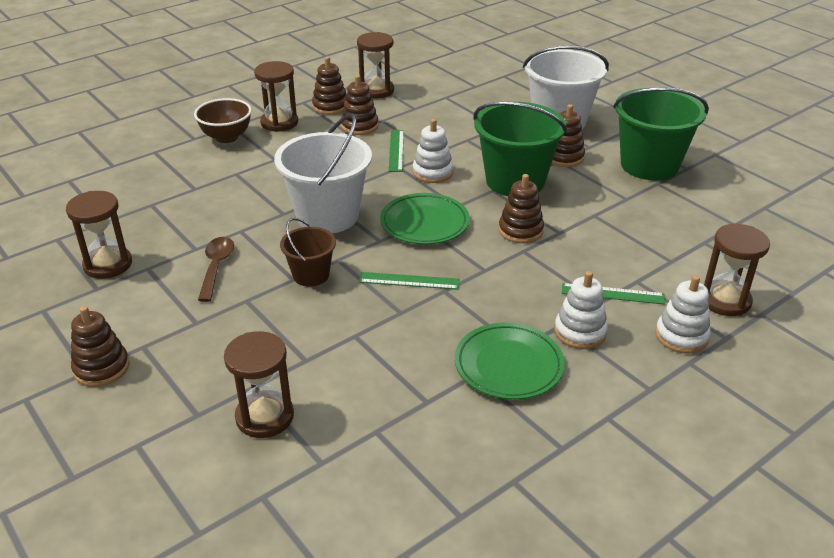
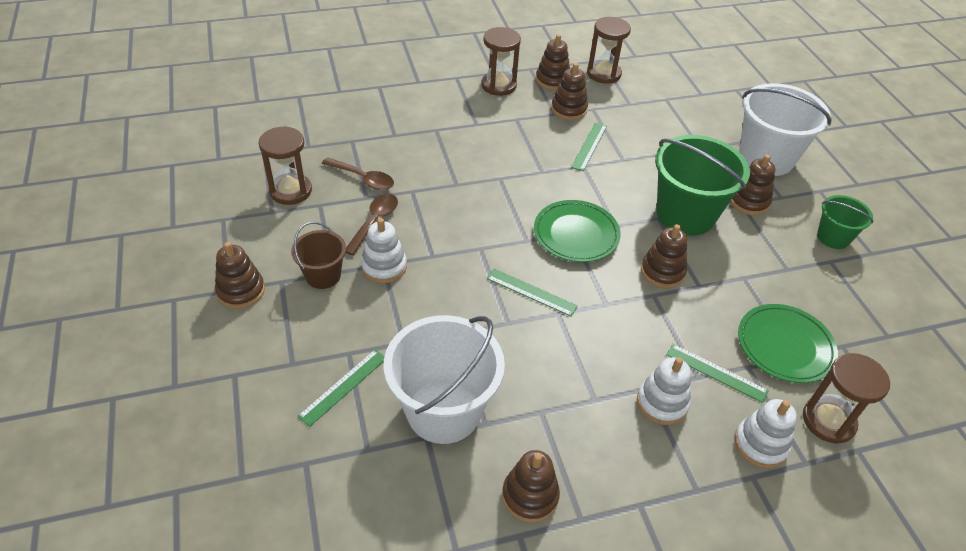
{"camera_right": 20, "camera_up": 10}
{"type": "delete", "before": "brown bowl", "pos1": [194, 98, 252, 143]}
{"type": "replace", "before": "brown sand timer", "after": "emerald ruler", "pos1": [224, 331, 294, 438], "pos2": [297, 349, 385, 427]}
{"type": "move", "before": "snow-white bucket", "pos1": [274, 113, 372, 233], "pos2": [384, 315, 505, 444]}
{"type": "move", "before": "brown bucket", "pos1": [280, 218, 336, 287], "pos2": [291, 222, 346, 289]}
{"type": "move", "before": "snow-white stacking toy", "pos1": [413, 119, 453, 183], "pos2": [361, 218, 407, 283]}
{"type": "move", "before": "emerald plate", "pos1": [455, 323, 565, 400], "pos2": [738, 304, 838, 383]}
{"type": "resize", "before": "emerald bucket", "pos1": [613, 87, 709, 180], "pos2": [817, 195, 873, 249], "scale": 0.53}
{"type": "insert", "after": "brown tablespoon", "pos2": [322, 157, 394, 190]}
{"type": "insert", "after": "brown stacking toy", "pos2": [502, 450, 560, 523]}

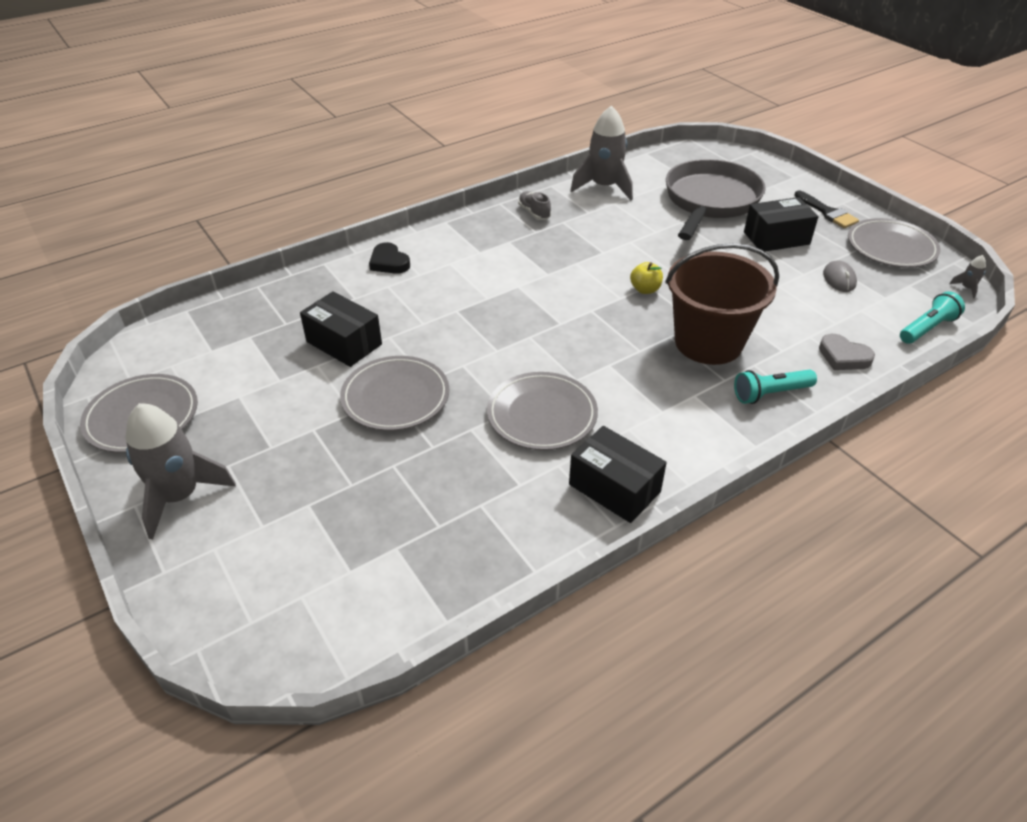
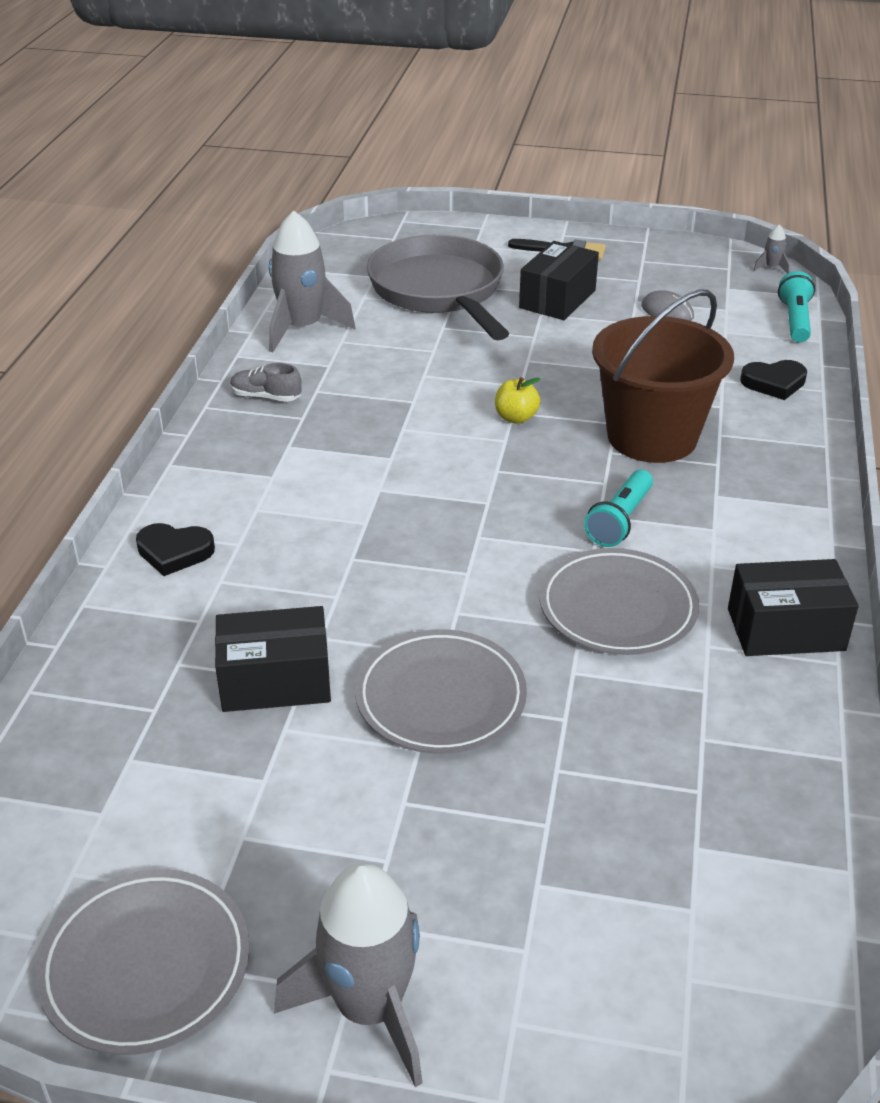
{"camera_right": -45, "camera_up": -5}
{"type": "move", "before": "aqua flashlight", "pos1": [734, 369, 817, 404], "pos2": [584, 470, 653, 547]}
{"type": "recolor", "before": "ash-grey heart", "after": "ebony heart", "pos1": [819, 334, 875, 370], "pos2": [740, 360, 807, 400]}
{"type": "delete", "before": "ash-grey plate", "pos1": [848, 218, 941, 268]}

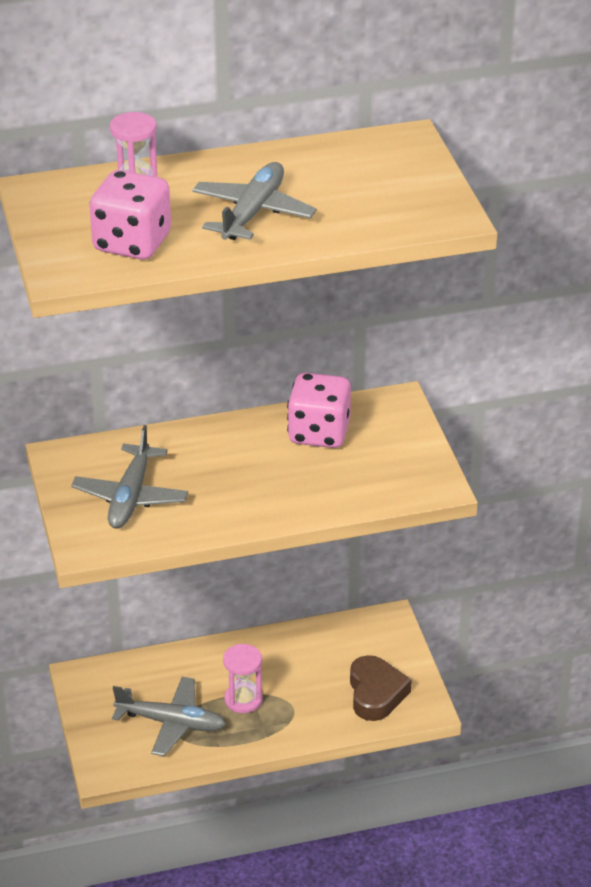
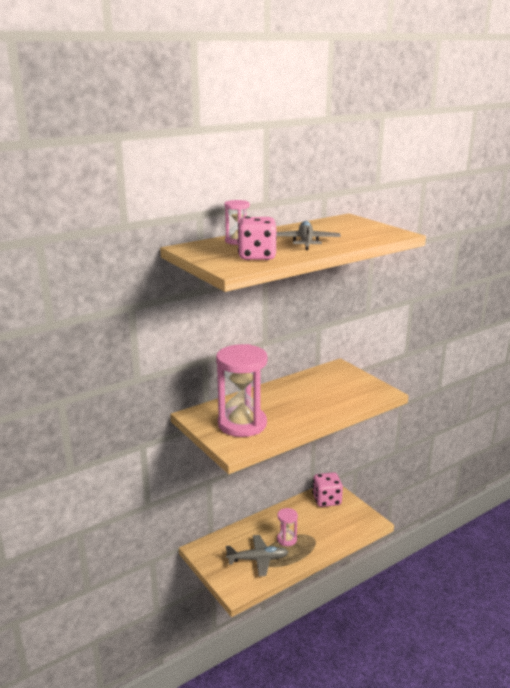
{"camera_right": -20, "camera_up": -15}
{"type": "replace", "before": "ash-grey plane", "after": "rosy sand timer", "pos1": [71, 425, 188, 529], "pos2": [216, 344, 267, 437]}
{"type": "move", "before": "rosy dice", "pos1": [287, 372, 351, 448], "pos2": [312, 472, 343, 507]}
{"type": "delete", "before": "brown heart", "pos1": [350, 655, 412, 721]}

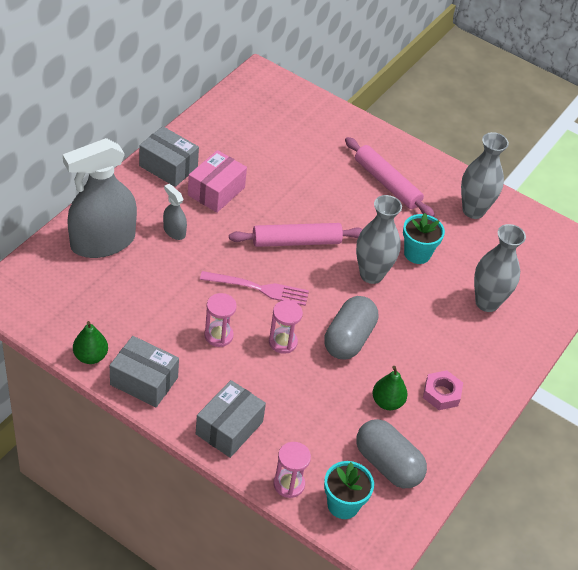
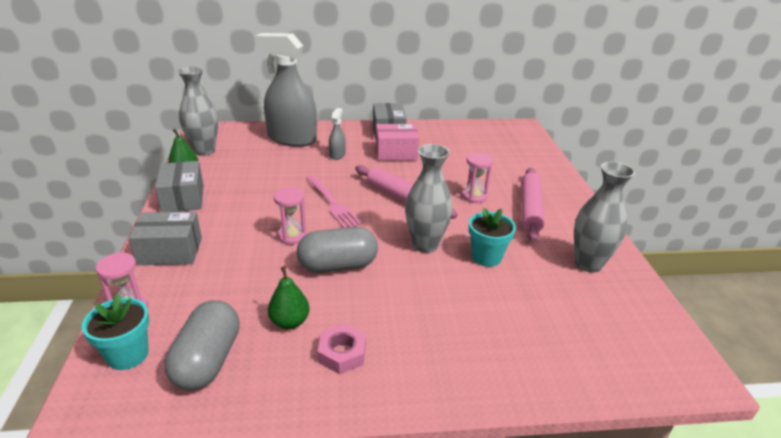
{"camera_right": 55, "camera_up": -15}
{"type": "move", "before": "rosy sand timer", "pos1": [204, 293, 237, 347], "pos2": [462, 153, 493, 203]}
{"type": "move", "before": "ash-grey flower vase", "pos1": [474, 224, 526, 312], "pos2": [177, 66, 218, 156]}

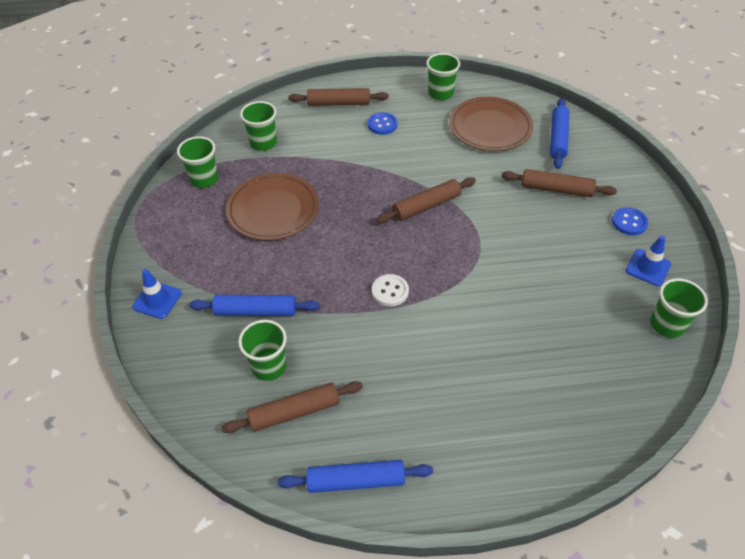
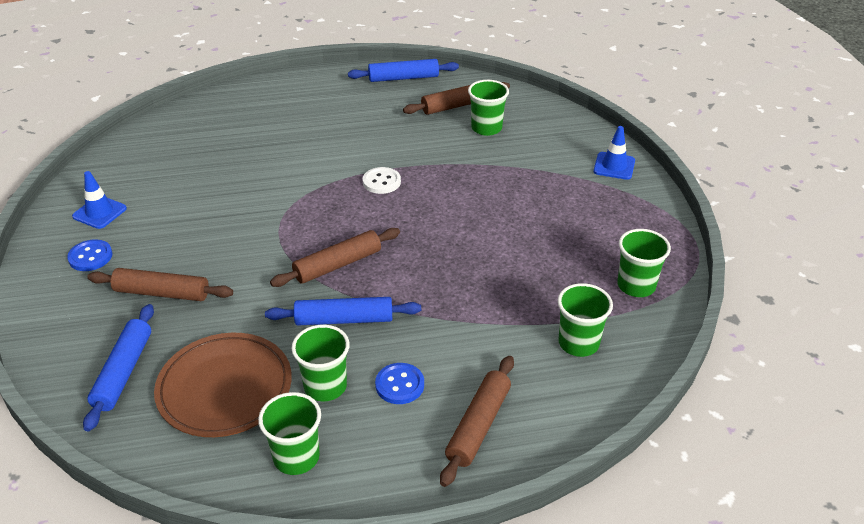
{"camera_right": 175, "camera_up": -10}
{"type": "move", "before": "cobalt dough roller", "pos1": [189, 295, 320, 316], "pos2": [265, 297, 421, 325]}
{"type": "delete", "before": "brown plate", "pos1": [226, 173, 319, 240]}
{"type": "rotate", "before": "brown dough roller", "pos1": [289, 88, 389, 106], "pos2": [440, 356, 514, 487], "turn": -60}
{"type": "move", "before": "emerald tumbler", "pos1": [650, 278, 708, 338], "pos2": [292, 325, 350, 401]}

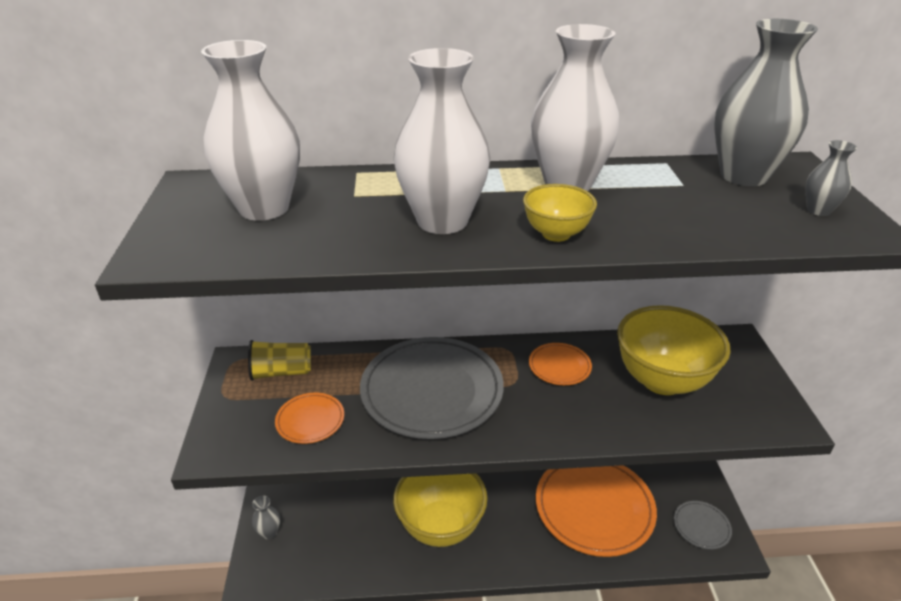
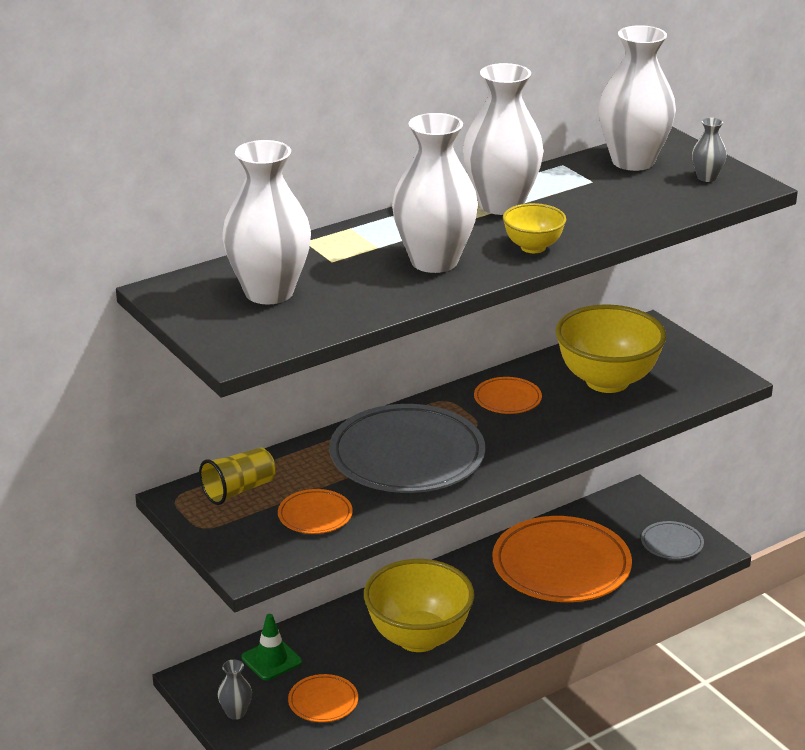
{"camera_right": -30, "camera_up": -5}
{"type": "recolor", "before": "ash-grey flower vase", "after": "snow-white flower vase", "pos1": [714, 19, 818, 186], "pos2": [598, 25, 676, 171]}
{"type": "insert", "after": "emerald road cone", "pos2": [242, 614, 302, 680]}
{"type": "insert", "after": "orange-coloured plate", "pos2": [288, 674, 358, 722]}

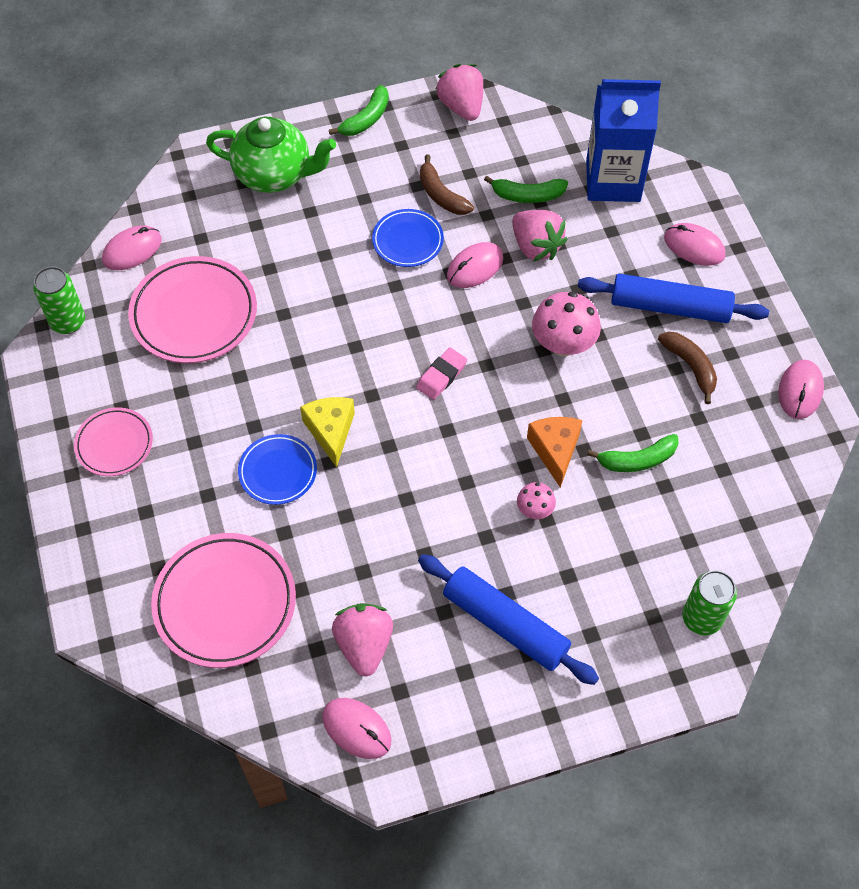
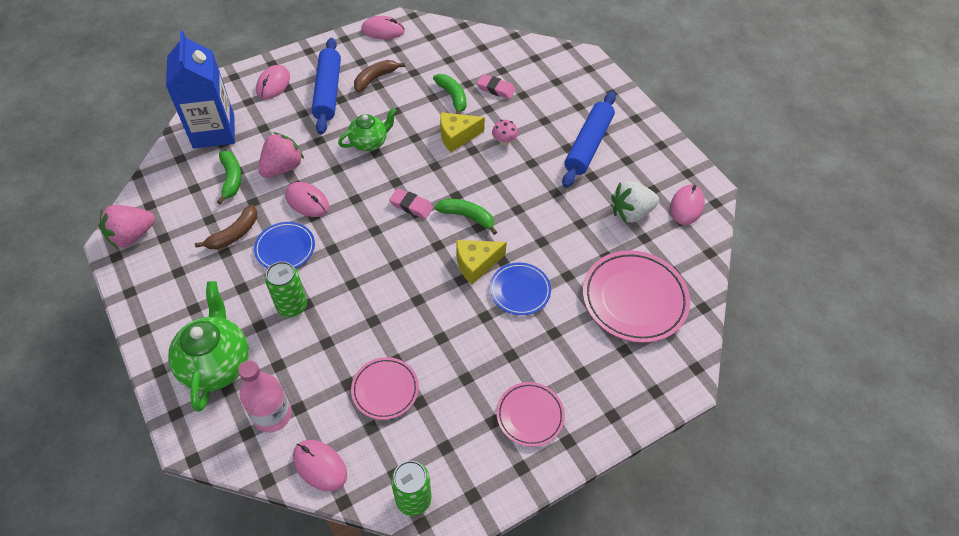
{"camera_right": -105, "camera_up": -5}
{"type": "resize", "before": "rosy plate", "pos1": [128, 256, 257, 363], "pos2": [351, 357, 419, 420], "scale": 0.58}
{"type": "move", "before": "emerald banana fruit", "pos1": [329, 85, 389, 136], "pos2": [435, 199, 497, 235]}
{"type": "recolor", "before": "rosy berry", "after": "snow-white berry", "pos1": [332, 603, 393, 677], "pos2": [611, 181, 659, 223]}
{"type": "recolor", "before": "orange-coloured piece of cheese", "after": "golden piece of cheese", "pos1": [527, 417, 582, 487], "pos2": [440, 112, 485, 152]}
{"type": "replace", "before": "rosy toadstool", "after": "emerald china teapot", "pos1": [532, 291, 601, 356], "pos2": [338, 108, 397, 151]}
{"type": "move", "before": "emerald can", "pos1": [682, 570, 737, 635], "pos2": [265, 261, 307, 317]}
{"type": "insert", "after": "rosy drink bottle", "pos2": [238, 360, 291, 433]}
{"type": "insert", "after": "rosy pencil eraser", "pos2": [477, 74, 515, 99]}

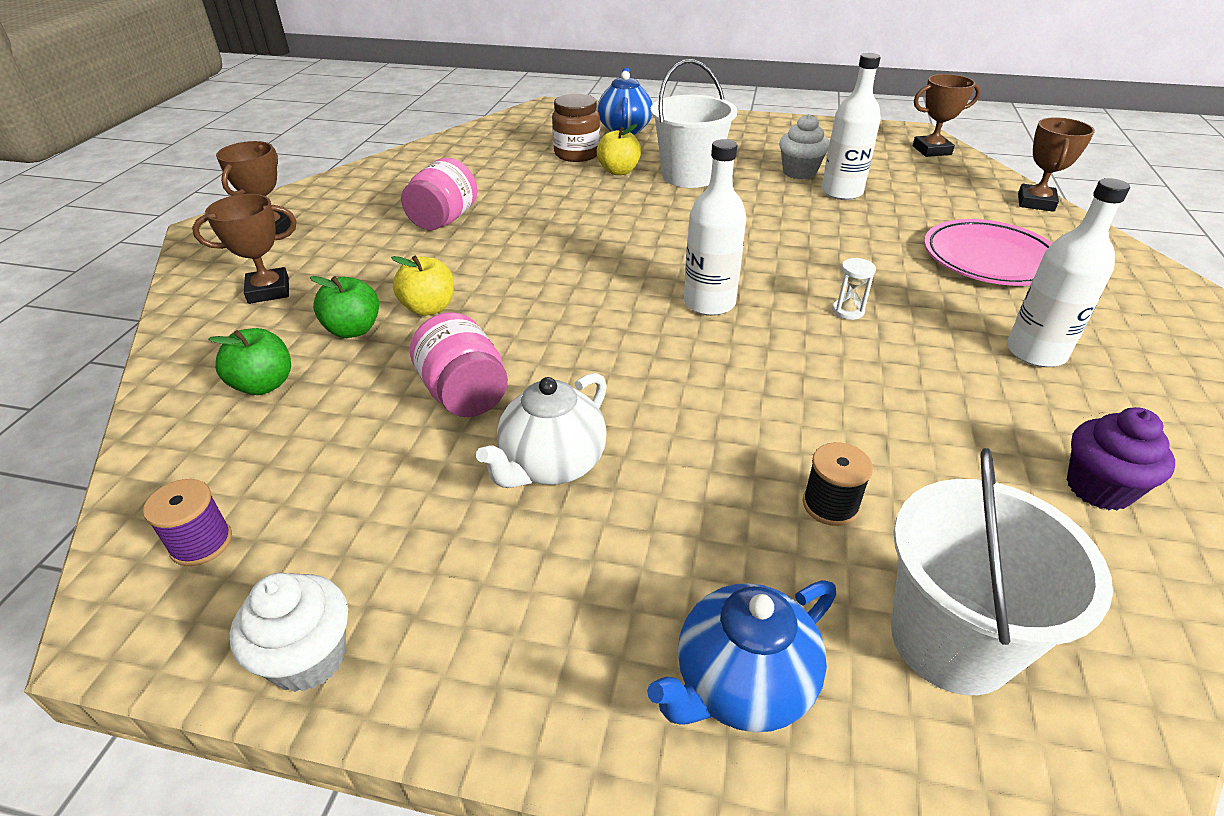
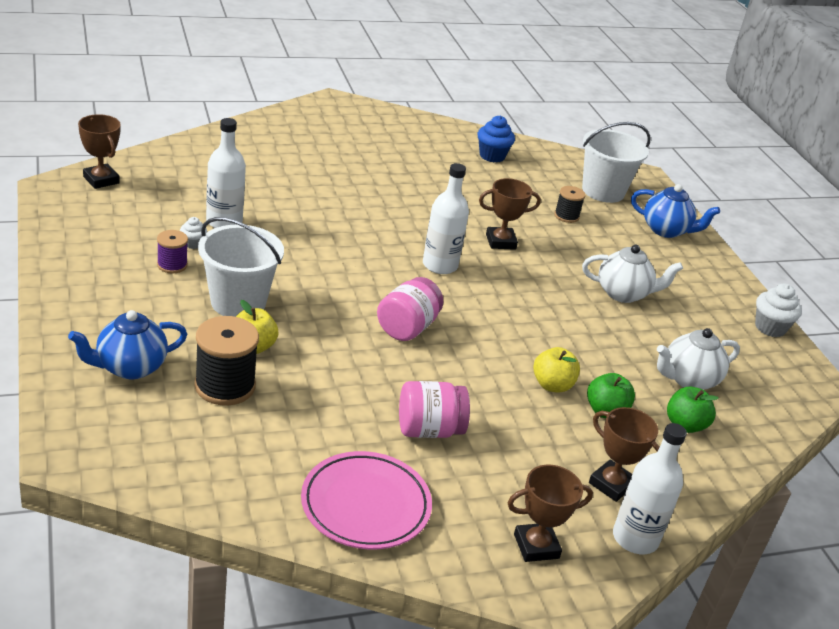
{"camera_right": -125, "camera_up": -5}
{"type": "move", "before": "purple bobbin", "pos1": [143, 479, 232, 566], "pos2": [157, 230, 188, 273]}
{"type": "move", "before": "rosy jar", "pos1": [410, 312, 508, 417], "pos2": [377, 277, 444, 341]}
{"type": "replace", "before": "brown jar", "after": "ebony bobbin", "pos1": [552, 94, 600, 162], "pos2": [194, 316, 259, 406]}
{"type": "resize", "before": "snow-white fairy cake", "pos1": [779, 114, 829, 179], "pos2": [180, 217, 207, 249], "scale": 0.58}
{"type": "delete", "before": "snow-white sand timer", "pos1": [832, 258, 876, 320]}
{"type": "move", "before": "rosy plate", "pos1": [924, 219, 1053, 286], "pos2": [301, 451, 432, 550]}
{"type": "move", "before": "snow-white drink bottle", "pos1": [1007, 178, 1130, 367], "pos2": [613, 423, 687, 554]}
{"type": "move", "before": "brown prize cup", "pos1": [1018, 117, 1095, 212], "pos2": [479, 178, 541, 250]}
{"type": "recolor", "before": "purple fairy cake", "after": "cobalt fairy cake", "pos1": [1067, 407, 1175, 510], "pos2": [478, 115, 515, 162]}
{"type": "insert", "after": "snow-white china teapot", "pos2": [657, 328, 740, 390]}

